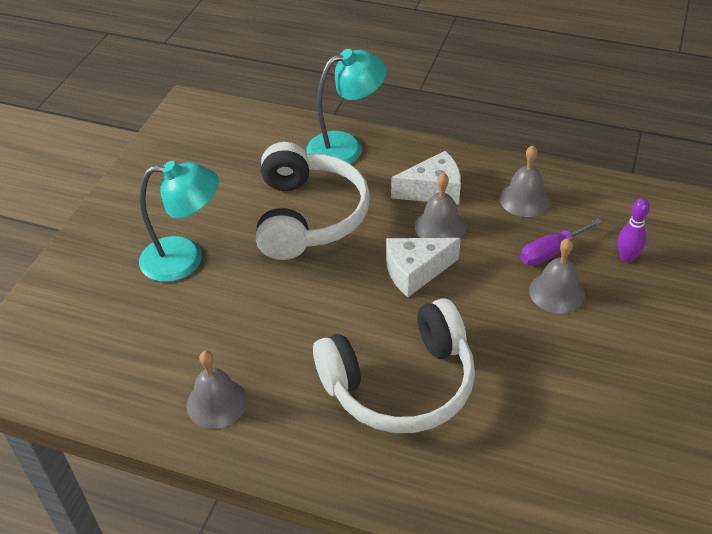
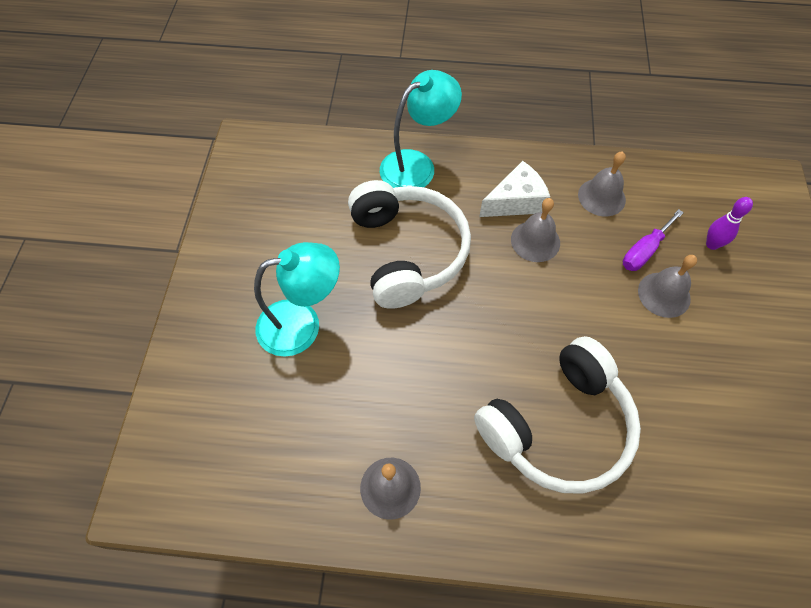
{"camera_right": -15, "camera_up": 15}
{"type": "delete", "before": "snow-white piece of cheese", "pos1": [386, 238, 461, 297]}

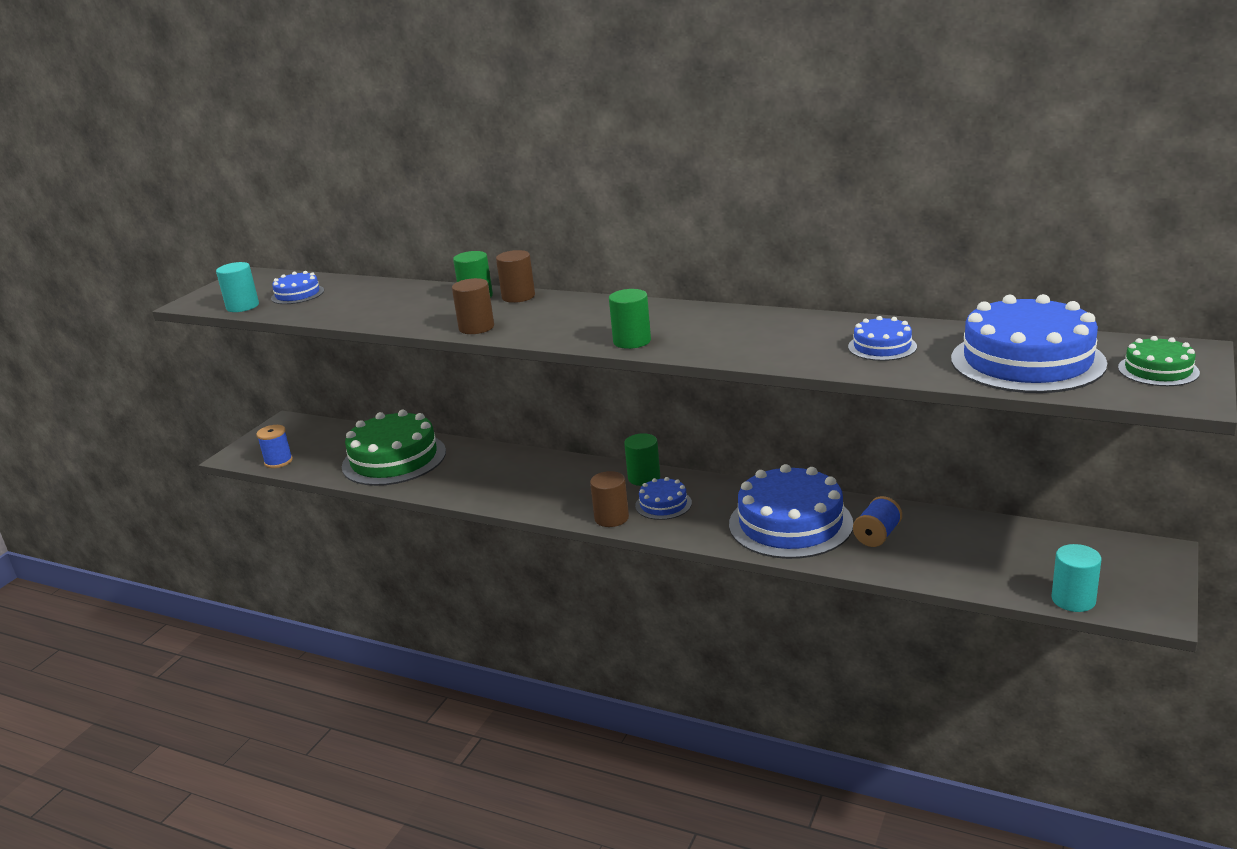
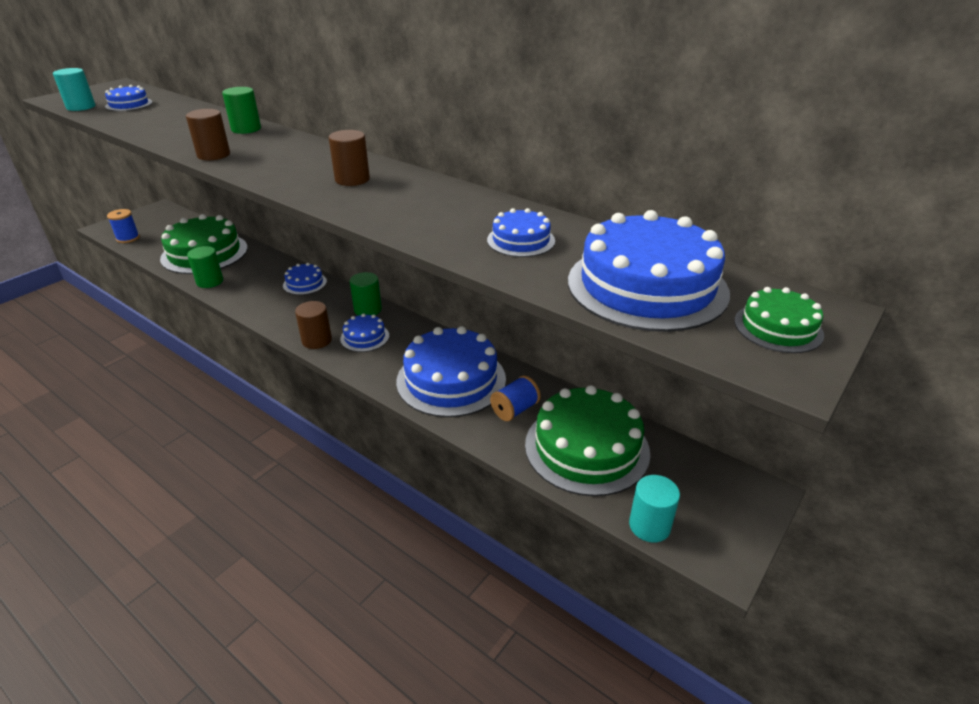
{"camera_right": 10, "camera_up": 10}
{"type": "move", "before": "brown solid cylinder", "pos1": [496, 250, 535, 303], "pos2": [329, 130, 370, 186]}
{"type": "move", "before": "emerald solid cylinder", "pos1": [609, 289, 651, 349], "pos2": [187, 246, 223, 288]}
{"type": "insert", "after": "cobalt cake", "pos2": [283, 263, 327, 295]}
{"type": "insert", "after": "emerald cake", "pos2": [525, 385, 650, 496]}

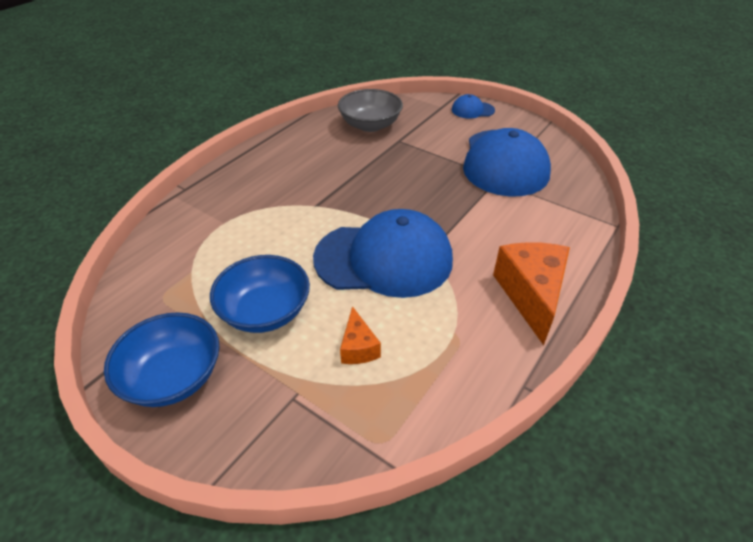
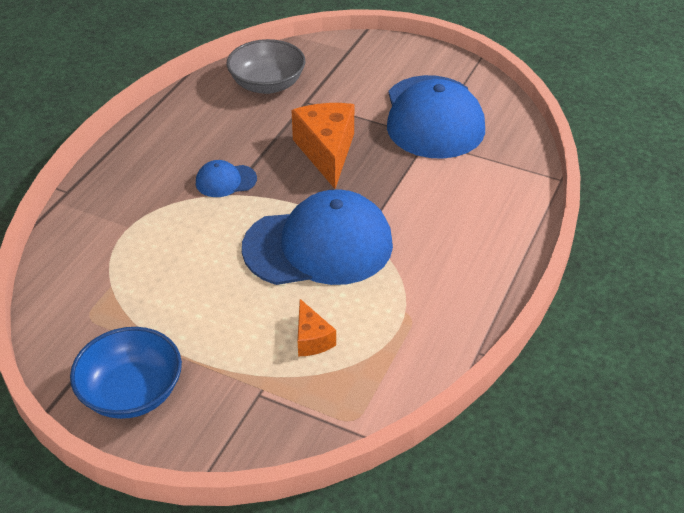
{"camera_right": -10, "camera_up": 0}
{"type": "delete", "before": "cobalt bowl", "pos1": [210, 255, 310, 333]}
{"type": "move", "before": "cobalt cap", "pos1": [452, 94, 495, 119], "pos2": [196, 160, 257, 197]}
{"type": "move", "before": "orange-coloured piece of cheese", "pos1": [493, 242, 570, 345], "pos2": [291, 103, 354, 189]}

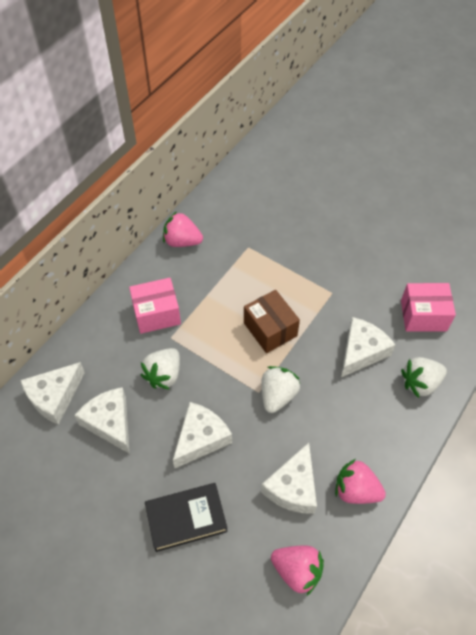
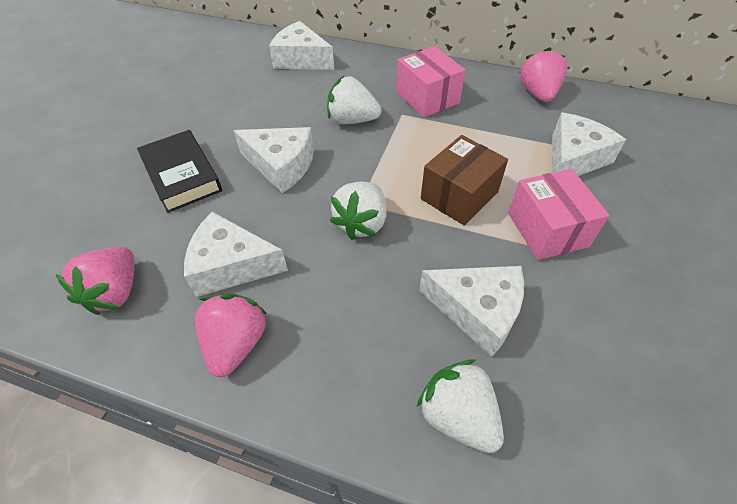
{"camera_right": 75, "camera_up": -5}
{"type": "move", "before": "snow-white piece of cheese", "pos1": [74, 387, 130, 454], "pos2": [552, 112, 626, 176]}
{"type": "rotate", "before": "snow-white berry", "pos1": [261, 366, 300, 413], "pos2": [330, 182, 386, 240], "turn": 105}
{"type": "move", "before": "rosy package", "pos1": [401, 283, 456, 332], "pos2": [508, 169, 609, 260]}

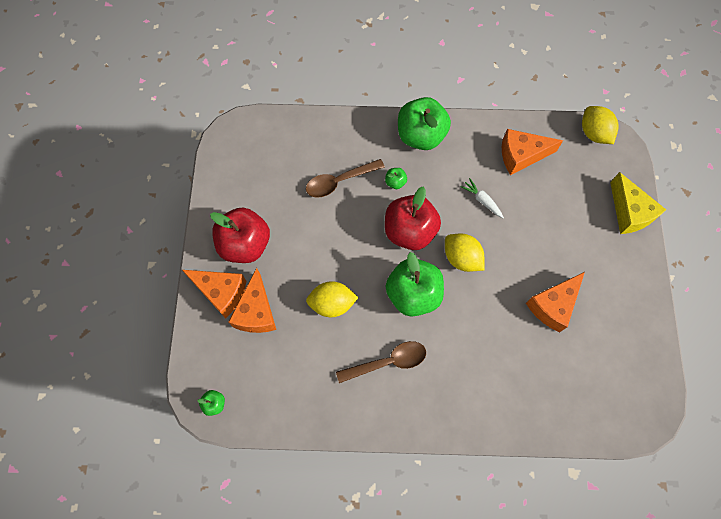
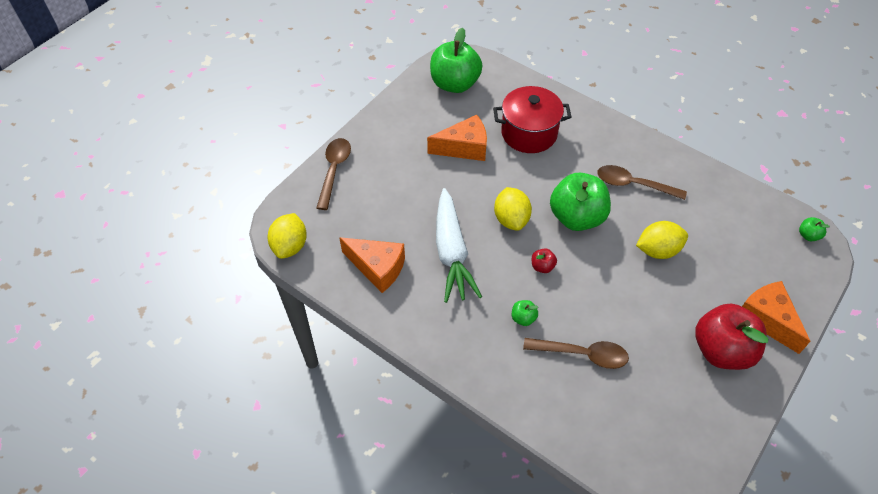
{"camera_right": -145, "camera_up": -15}
{"type": "delete", "before": "orange-coloured piece of cheese", "pos1": [228, 268, 276, 333]}
{"type": "rotate", "before": "golden toy lemon", "pos1": [306, 281, 358, 317], "pos2": [636, 221, 688, 259], "turn": -45}
{"type": "resize", "before": "scarlet apple", "pos1": [385, 187, 441, 250], "pos2": [532, 248, 557, 273], "scale": 0.41}
{"type": "move", "before": "emerald apple", "pos1": [398, 97, 451, 150], "pos2": [430, 28, 482, 93]}
{"type": "resize", "before": "snow-white root vegetable", "pos1": [461, 178, 504, 218], "pos2": [436, 188, 482, 303], "scale": 2.26}
{"type": "replace", "before": "golden piece of cheese", "after": "brown tablespoon", "pos1": [610, 172, 666, 234], "pos2": [316, 138, 351, 210]}
{"type": "insert", "after": "scarlet stockpot", "pos2": [493, 86, 572, 153]}

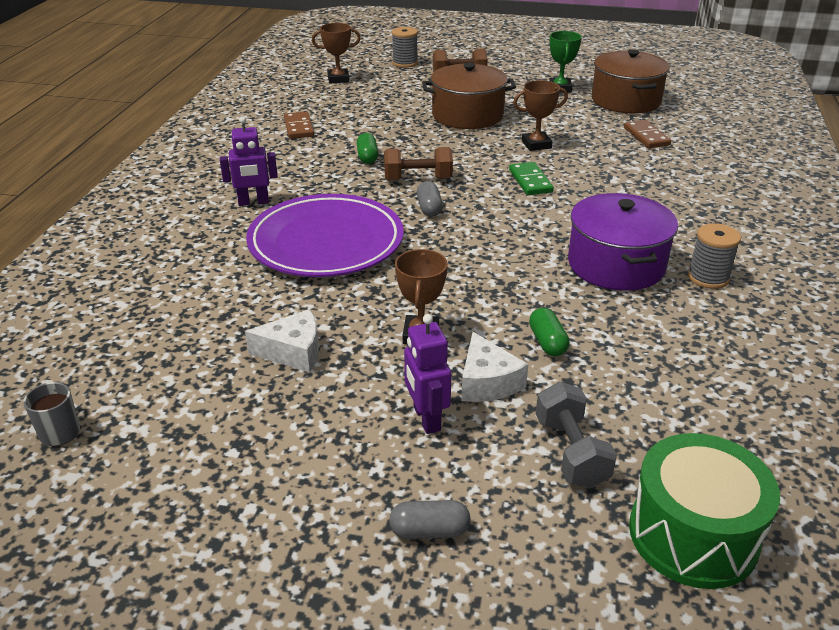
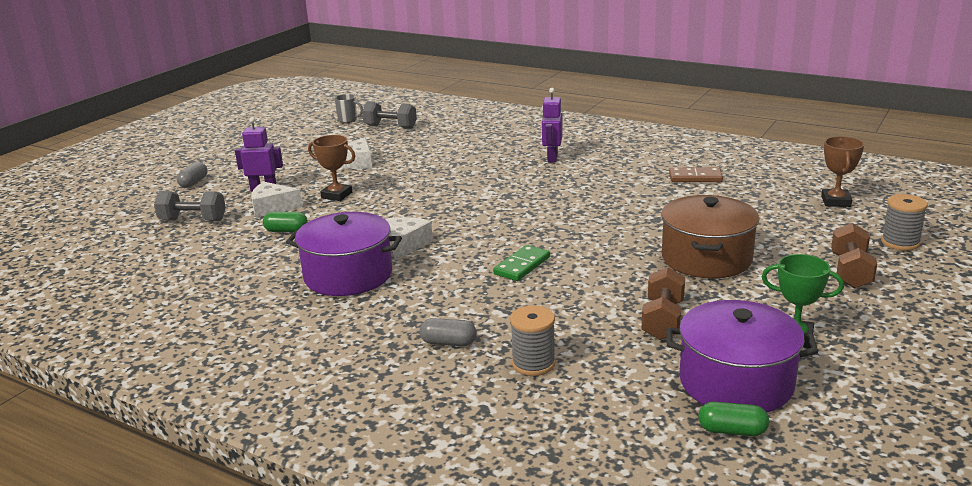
{"camera_right": 110, "camera_up": -10}
{"type": "delete", "before": "purple plate", "pos1": [246, 194, 404, 277]}
{"type": "move", "before": "emerald pill shape", "pos1": [357, 133, 378, 164], "pos2": [698, 402, 769, 436]}
{"type": "move", "before": "brown dumbbell", "pos1": [384, 147, 453, 180], "pos2": [642, 267, 685, 340]}
{"type": "move", "before": "ash-grey pill shape", "pos1": [417, 181, 443, 217], "pos2": [420, 318, 477, 346]}
{"type": "rotate", "before": "emerald domino piece", "pos1": [509, 162, 554, 195], "pos2": [493, 245, 550, 281], "turn": -60}
{"type": "delete", "before": "brown prize cup", "pos1": [513, 80, 568, 151]}
{"type": "recolor", "before": "brown stockpot", "after": "purple stockpot", "pos1": [592, 49, 670, 114], "pos2": [666, 300, 818, 412]}
{"type": "delete", "before": "brown domino piece", "pos1": [624, 120, 671, 148]}
{"type": "delete", "before": "emerald drum", "pos1": [629, 433, 780, 589]}
{"type": "move", "before": "ash-grey bobbin", "pos1": [688, 223, 741, 289], "pos2": [510, 306, 556, 376]}
{"type": "insert", "after": "ash-grey dumbbell", "pos2": [362, 101, 417, 129]}
{"type": "insert", "after": "snow-white piece of cheese", "pos2": [385, 217, 433, 260]}

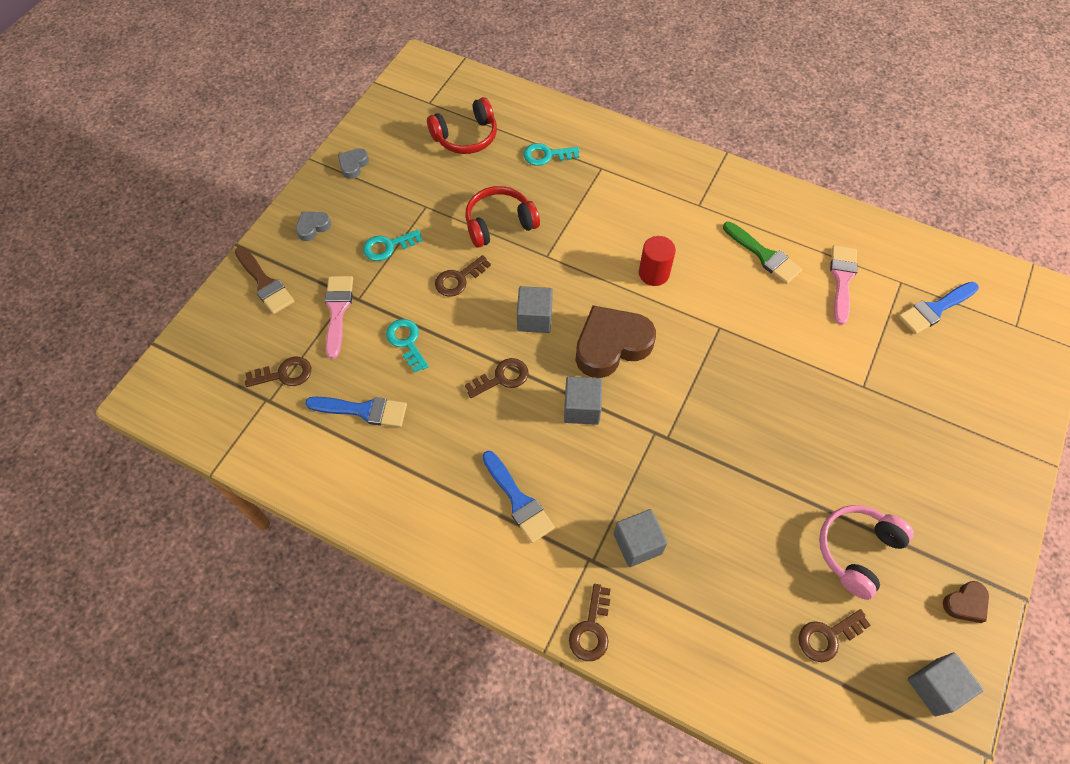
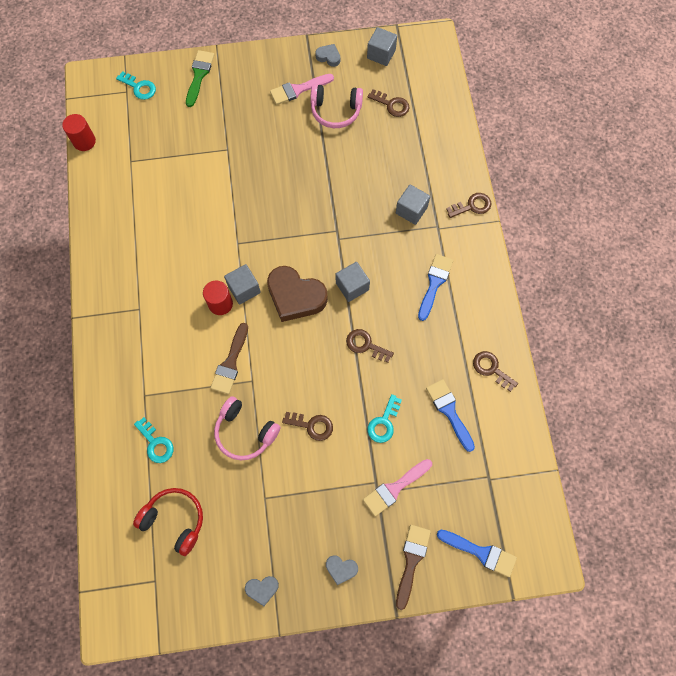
{"camera_right": -125, "camera_up": 10}
{"type": "move", "before": "brown door key", "pos1": [245, 356, 311, 387], "pos2": [473, 351, 518, 392]}
{"type": "move", "before": "aqua door key", "pos1": [363, 229, 422, 261], "pos2": [116, 71, 156, 100]}
{"type": "recolor", "before": "scarlet over-ear headphones", "after": "rosy over-ear headphones", "pos1": [465, 186, 540, 248], "pos2": [214, 396, 281, 460]}
{"type": "move", "before": "ash-grey block", "pos1": [517, 286, 553, 333], "pos2": [224, 264, 261, 305]}
{"type": "move", "before": "emerald paint brush", "pos1": [723, 222, 802, 284], "pos2": [186, 50, 214, 107]}
{"type": "move", "before": "rosy paint brush", "pos1": [830, 245, 858, 325], "pos2": [270, 74, 334, 105]}
{"type": "move", "before": "cobalt paint brush", "pos1": [898, 282, 979, 334], "pos2": [437, 530, 517, 577]}
{"type": "recolor", "before": "brown heart", "after": "ash-grey heart", "pos1": [943, 581, 989, 623], "pos2": [315, 44, 340, 67]}
{"type": "insert", "after": "scarlet solid cylinder", "pos2": [62, 114, 96, 151]}
{"type": "insert", "after": "brown paint brush", "pos2": [211, 323, 248, 394]}

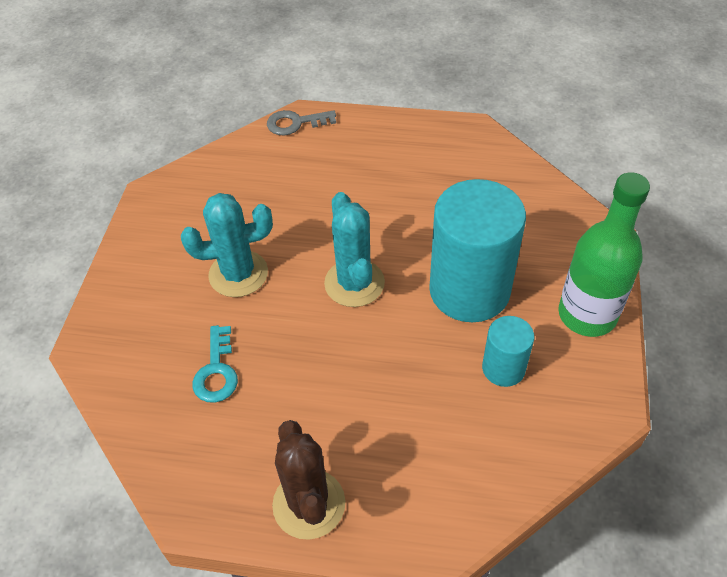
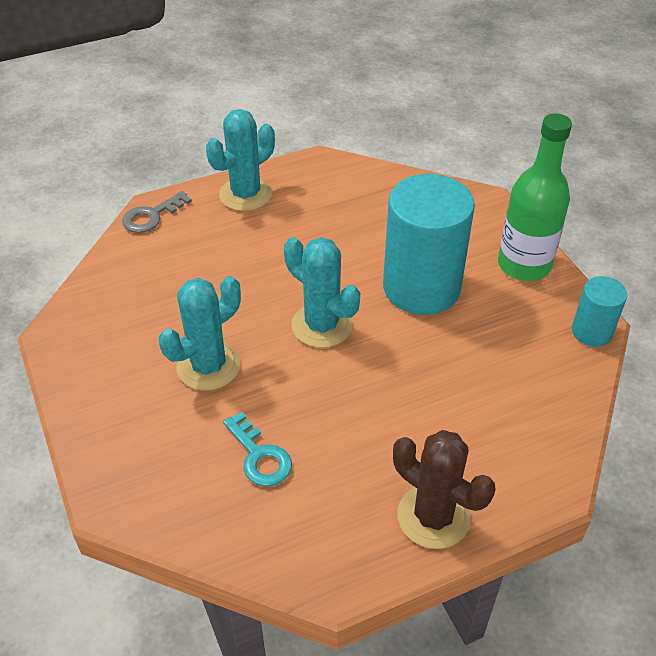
{"camera_right": -35, "camera_up": -5}
{"type": "move", "before": "aqua solid cylinder", "pos1": [482, 316, 534, 387], "pos2": [572, 276, 627, 347]}
{"type": "insert", "after": "aqua prickly plant", "pos2": [206, 109, 275, 211]}

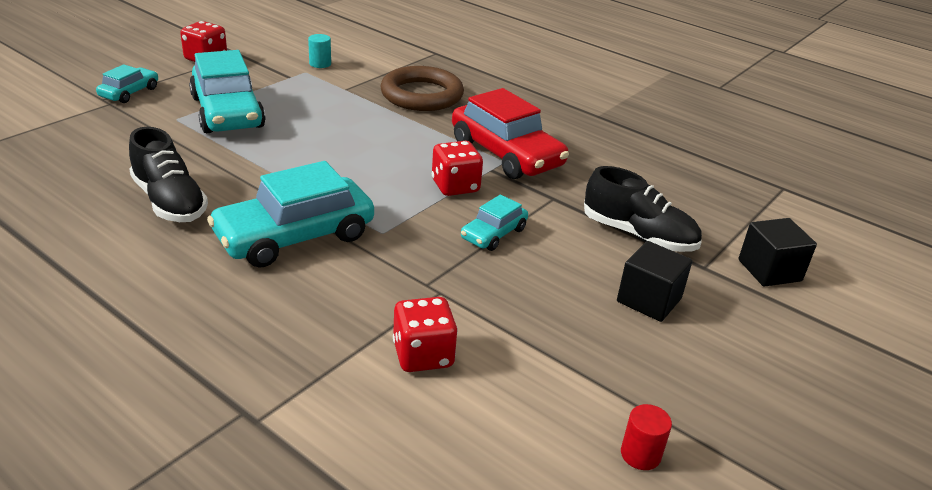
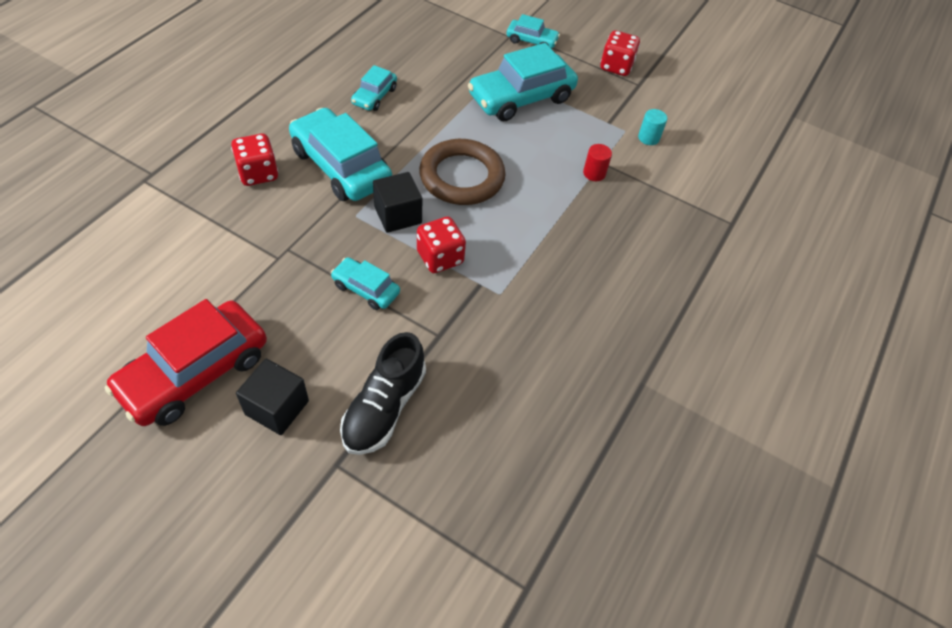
{"camera_right": 80, "camera_up": 20}
{"type": "replace", "before": "ebony lace-up shoe", "after": "aqua automobile", "pos1": [129, 127, 208, 222], "pos2": [351, 65, 397, 111]}
{"type": "move", "before": "brown hoop", "pos1": [380, 66, 464, 111], "pos2": [419, 139, 506, 205]}
{"type": "move", "before": "scarlet dice", "pos1": [393, 297, 458, 372], "pos2": [231, 134, 278, 186]}
{"type": "move", "before": "scarlet automobile", "pos1": [452, 88, 569, 179], "pos2": [105, 299, 267, 426]}
{"type": "move", "before": "scarlet solid cylinder", "pos1": [621, 404, 672, 470], "pos2": [583, 144, 612, 181]}
{"type": "move", "before": "ebony block", "pos1": [738, 218, 817, 287], "pos2": [373, 172, 422, 233]}

